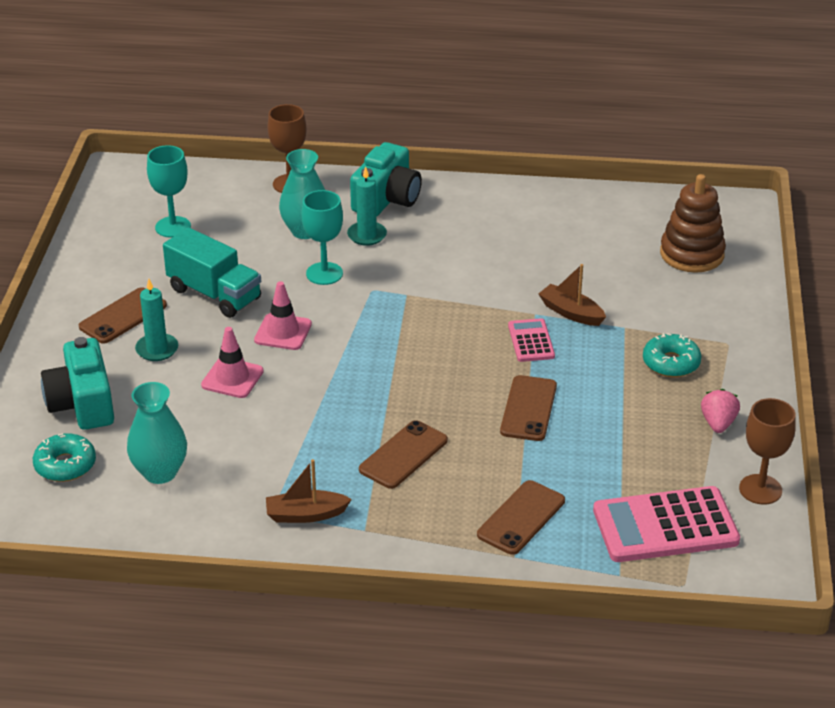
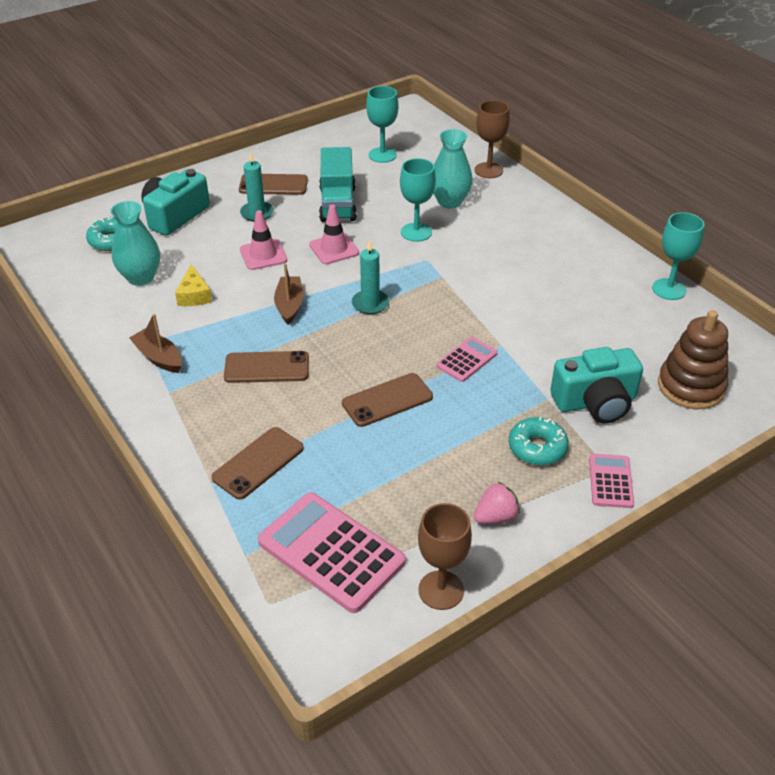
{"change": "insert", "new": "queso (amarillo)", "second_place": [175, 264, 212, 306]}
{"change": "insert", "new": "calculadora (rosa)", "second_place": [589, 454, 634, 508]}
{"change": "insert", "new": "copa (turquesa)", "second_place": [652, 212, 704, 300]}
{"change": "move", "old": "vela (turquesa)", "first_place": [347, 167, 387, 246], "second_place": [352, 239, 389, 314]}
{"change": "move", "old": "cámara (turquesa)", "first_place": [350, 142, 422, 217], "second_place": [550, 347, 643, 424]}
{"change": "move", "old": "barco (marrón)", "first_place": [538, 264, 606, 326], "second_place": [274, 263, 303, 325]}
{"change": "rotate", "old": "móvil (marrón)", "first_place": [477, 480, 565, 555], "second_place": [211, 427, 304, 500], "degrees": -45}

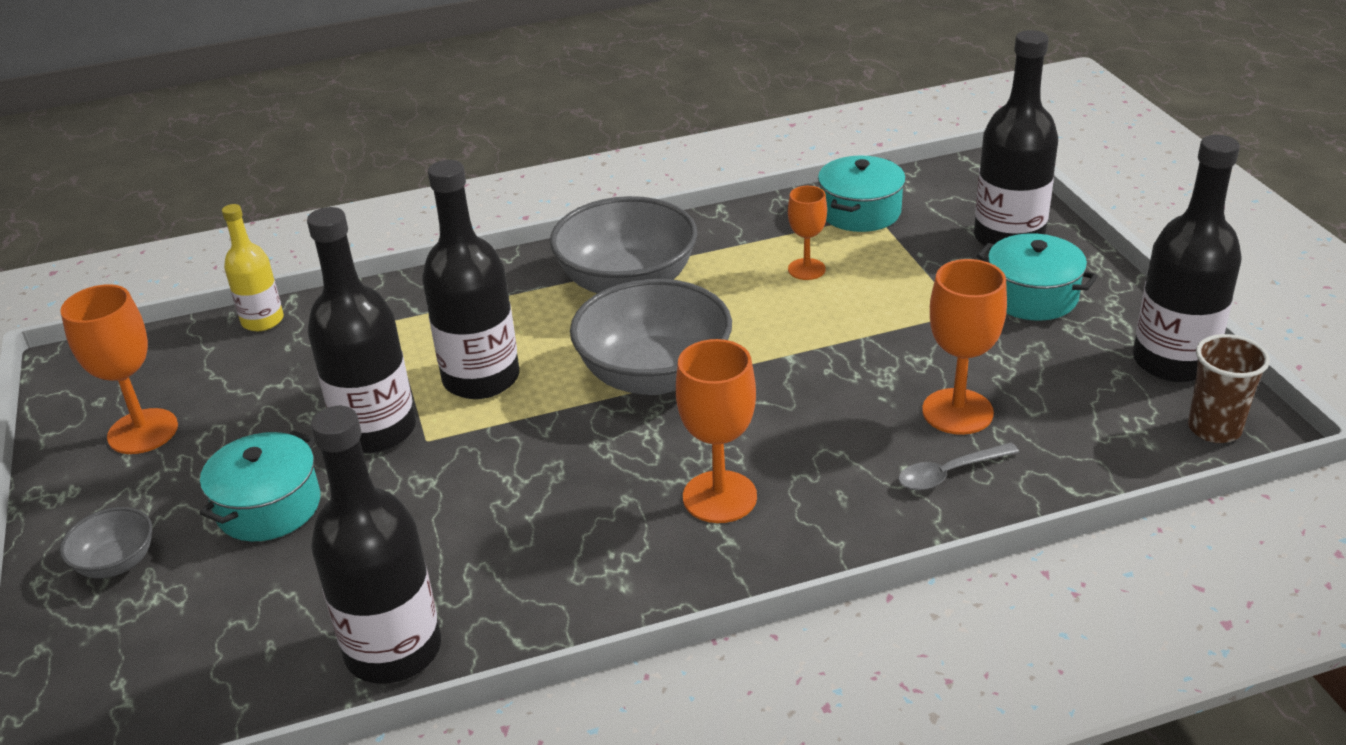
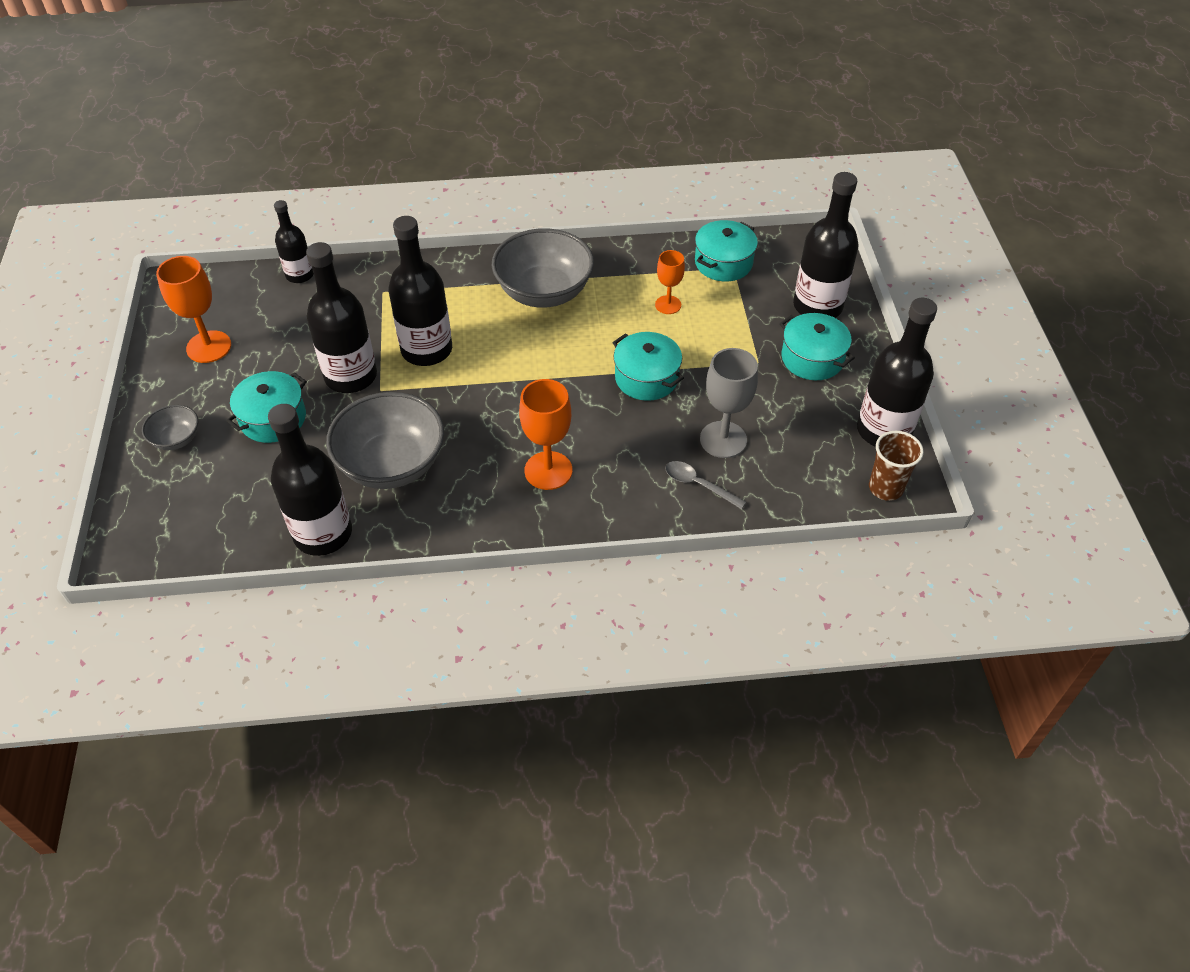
{"change": "insert", "new": "olla (turquesa)", "second_place": [612, 332, 684, 401]}
{"change": "move", "old": "cuenco (gris)", "first_place": [570, 279, 732, 395], "second_place": [326, 392, 444, 489]}
{"change": "recolor", "old": "botella (amarillo)", "new": "botella (negro)", "first_place": [222, 204, 284, 331], "second_place": [274, 200, 314, 283]}
{"change": "recolor", "old": "copa (naranja)", "new": "copa (gris)", "first_place": [922, 259, 1007, 435], "second_place": [700, 348, 758, 458]}
{"change": "rotate", "old": "cuchara (gris)", "first_place": [898, 443, 1019, 491], "second_place": [665, 461, 746, 509], "degrees": 45}

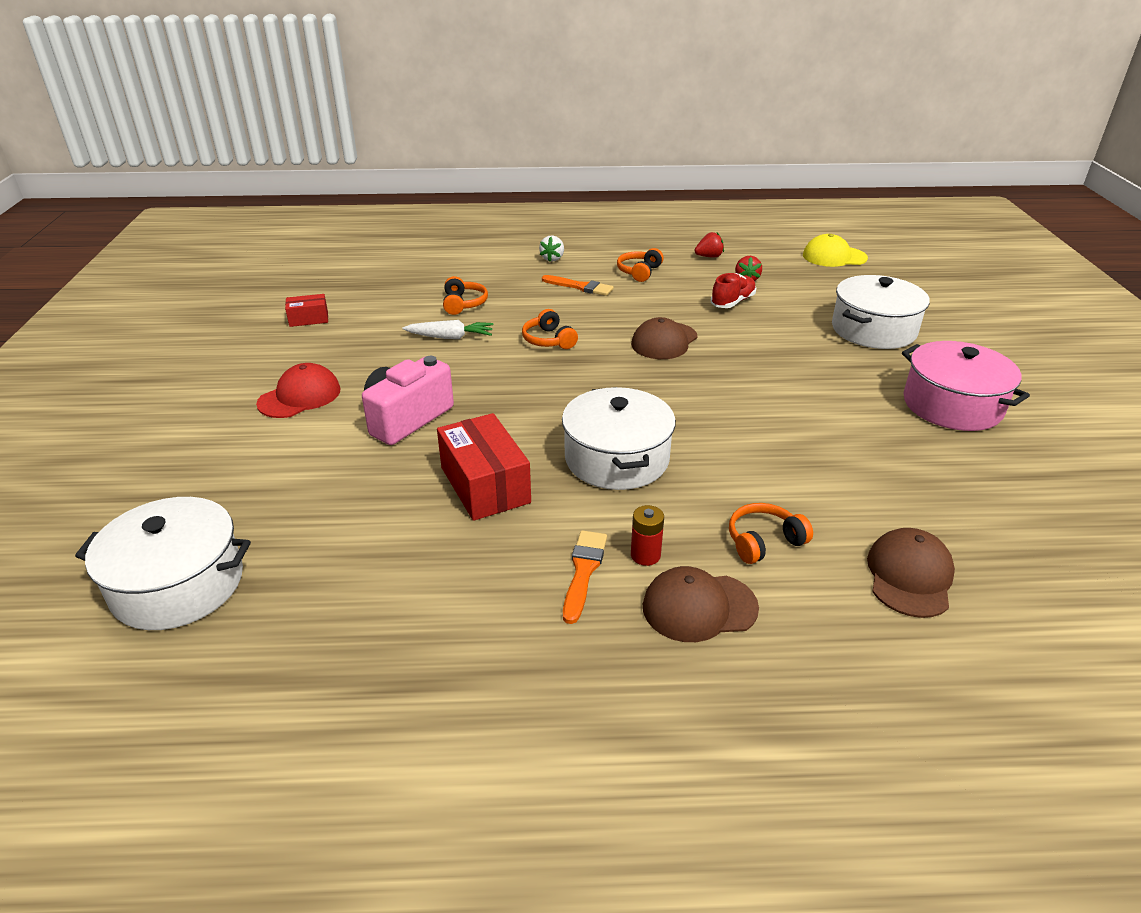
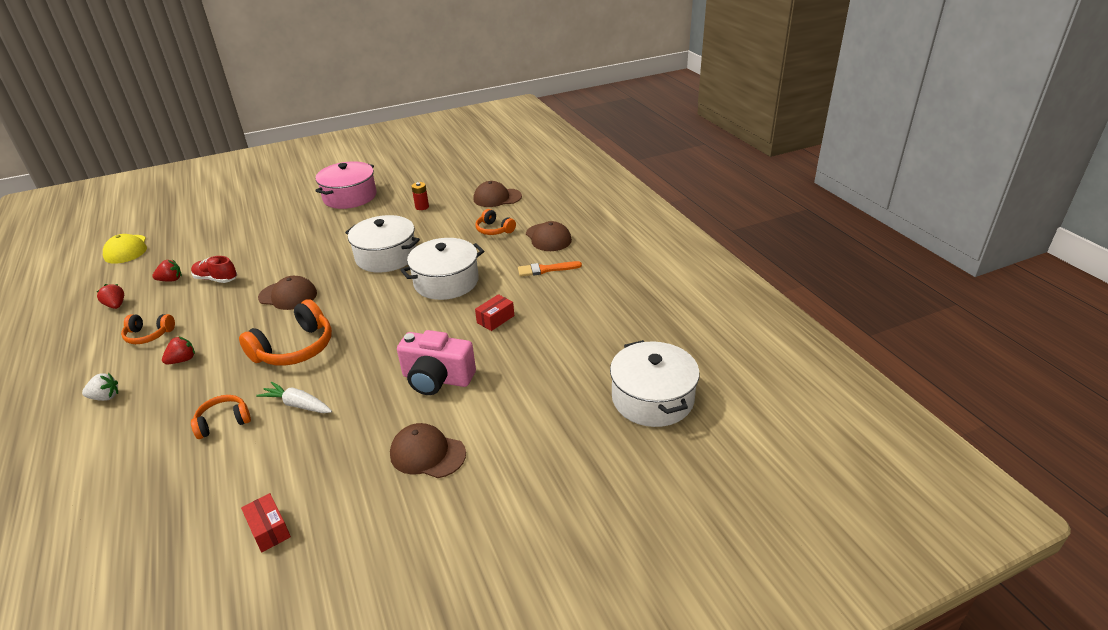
{"change": "move", "old": "pila (rojo)", "first_place": [631, 505, 664, 566], "second_place": [411, 182, 429, 210]}
{"change": "move", "old": "olla (blanco)", "first_place": [832, 275, 930, 349], "second_place": [345, 215, 420, 273]}
{"change": "replace", "old": "pincel (naranja)", "new": "fresa (rojo)", "first_place": [542, 275, 614, 296], "second_place": [162, 337, 195, 364]}
{"change": "recolor", "old": "gorra (rojo)", "new": "gorra (marrón)", "first_place": [256, 363, 341, 418], "second_place": [390, 423, 466, 478]}
{"change": "rotate", "old": "zanahoria (blanco)", "first_place": [403, 320, 494, 339], "second_place": [256, 381, 332, 413], "degrees": -45}
{"change": "resize", "old": "caja (rojo)", "first_place": [437, 413, 531, 521], "second_place": [475, 294, 514, 331], "factor": 0.54}
{"change": "resize", "old": "auriculares (naranja)", "first_place": [522, 309, 578, 349], "second_place": [239, 299, 332, 366], "factor": 1.74}

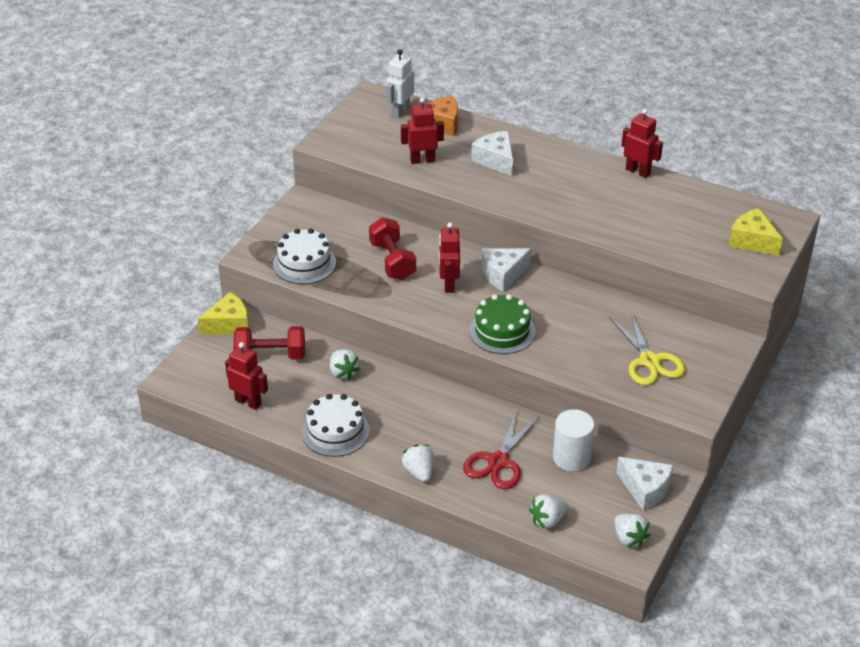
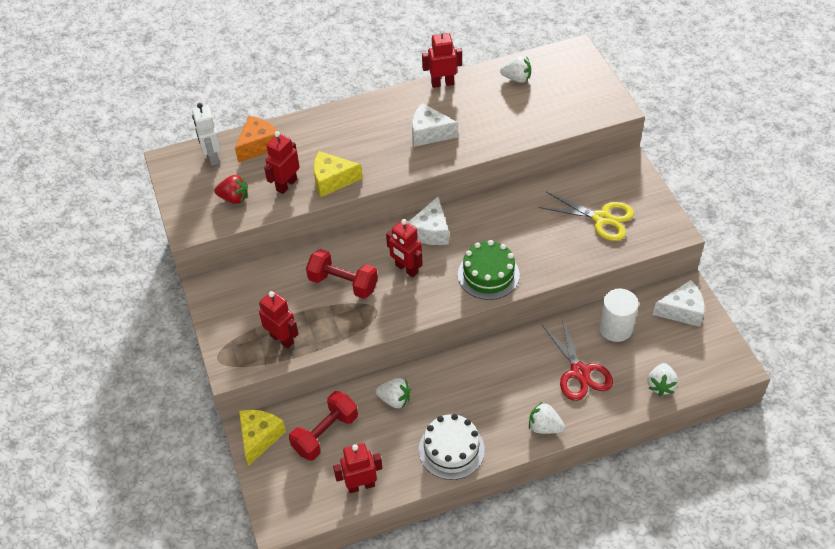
{"change": "insert", "new": "fresa (rojo)", "second_place": [214, 175, 248, 204]}
{"change": "move", "old": "queso (blanco)", "first_place": [471, 131, 513, 176], "second_place": [412, 103, 458, 147]}
{"change": "move", "old": "fresa (blanco)", "first_place": [614, 514, 650, 548], "second_place": [500, 56, 531, 83]}
{"change": "move", "old": "queso (amarillo)", "first_place": [728, 208, 783, 256], "second_place": [314, 151, 363, 197]}
{"change": "replace", "old": "tarta (blanco)", "new": "robot (rojo)", "first_place": [273, 228, 336, 284], "second_place": [259, 291, 298, 349]}

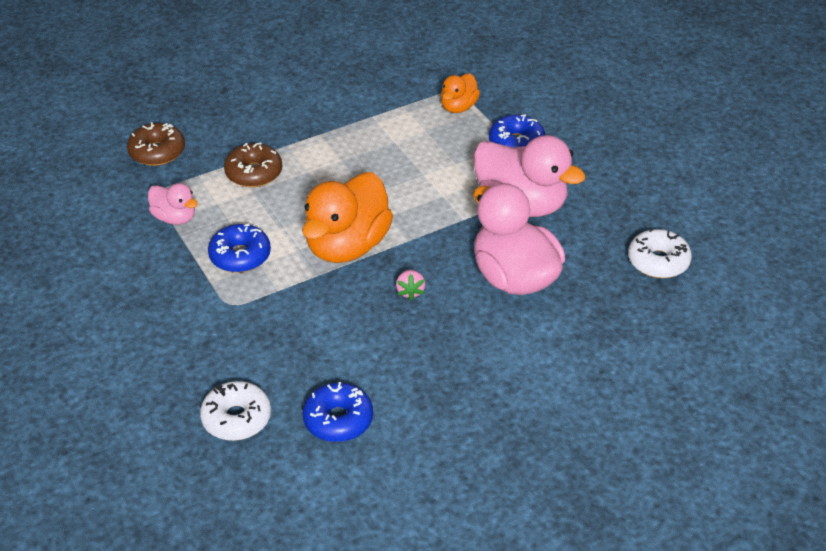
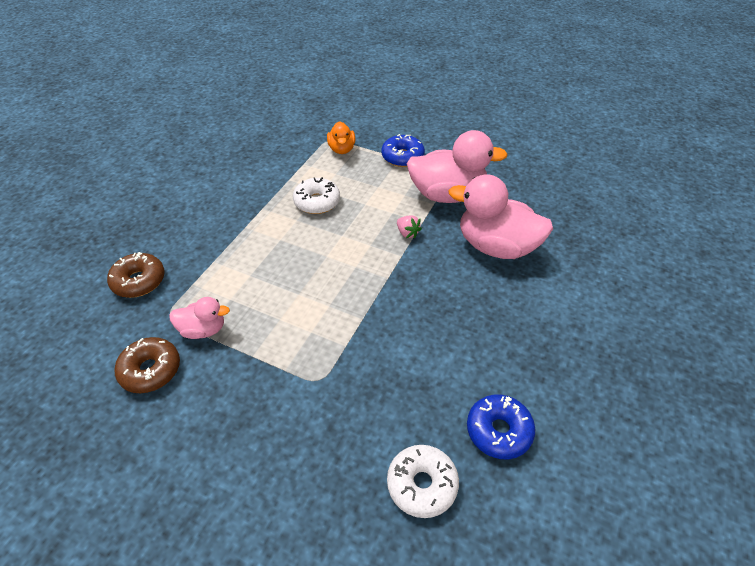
{"change": "delete", "old": "rosquilla (azul)", "first_place": [208, 224, 271, 273]}
{"change": "delete", "old": "pato (naranja)", "first_place": [302, 172, 393, 263]}
{"change": "move", "old": "rosquilla (marrón)", "first_place": [224, 143, 282, 187], "second_place": [114, 337, 180, 393]}
{"change": "move", "old": "fresa (rosa)", "first_place": [396, 269, 425, 301], "second_place": [397, 216, 422, 238]}
{"change": "move", "old": "rosquilla (blanco)", "first_place": [628, 228, 692, 278], "second_place": [293, 177, 340, 214]}

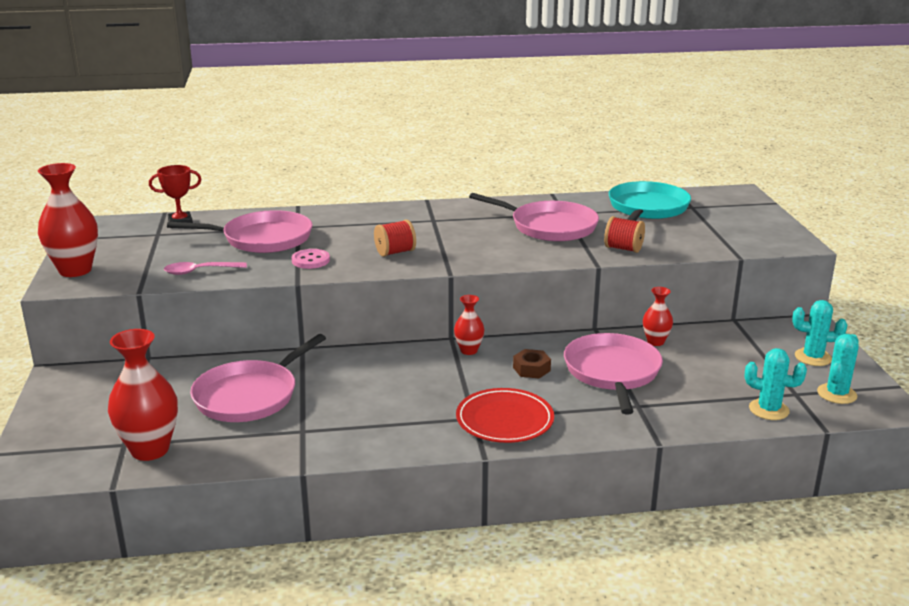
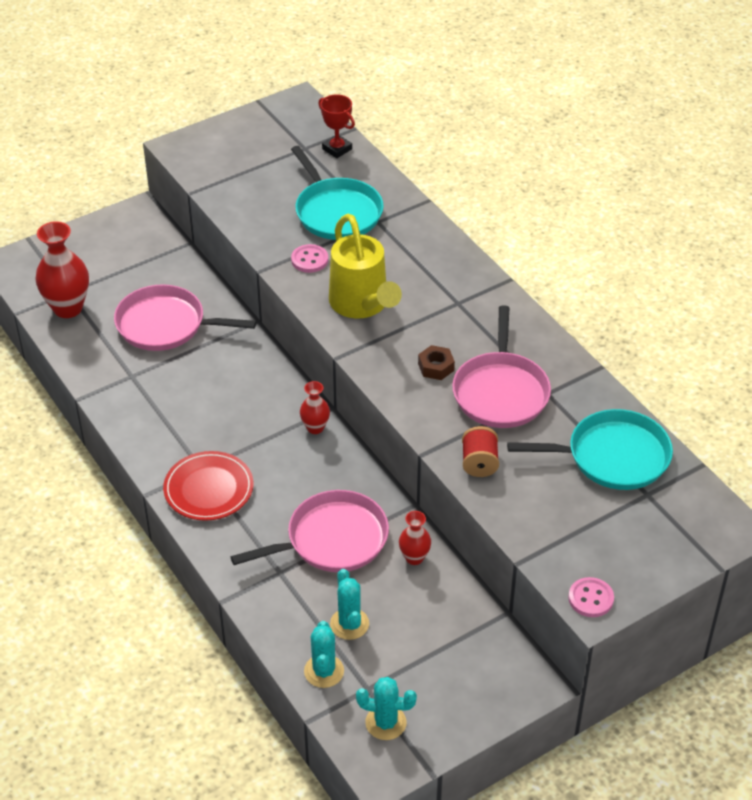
{"change": "delete", "old": "florero (rojo)", "first_place": [38, 163, 98, 277]}
{"change": "delete", "old": "cuchara (rosa)", "first_place": [164, 262, 247, 275]}
{"change": "insert", "new": "botón (rosa)", "second_place": [568, 577, 614, 617]}
{"change": "move", "old": "tuerca (marrón)", "first_place": [513, 349, 551, 379], "second_place": [418, 345, 455, 380]}
{"change": "move", "old": "cactus (turquesa)", "first_place": [792, 300, 848, 366], "second_place": [330, 569, 369, 640]}
{"change": "replace", "old": "carrete (rojo)", "new": "regadera (amarillo)", "first_place": [374, 220, 416, 257], "second_place": [329, 214, 402, 319]}
{"change": "recolor", "old": "sartén (rosa)", "new": "sartén (turquesa)", "first_place": [167, 210, 312, 253], "second_place": [291, 146, 384, 240]}

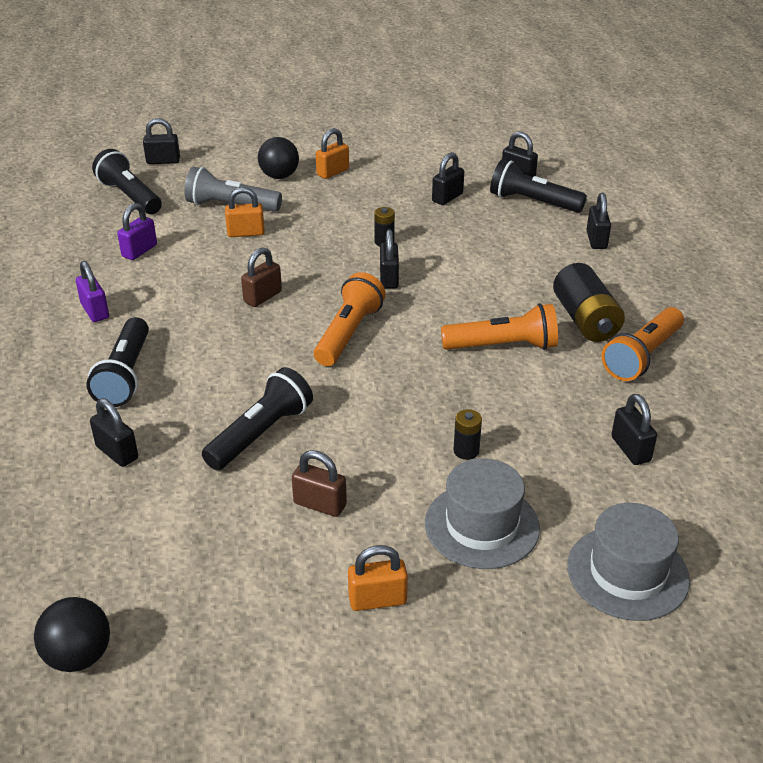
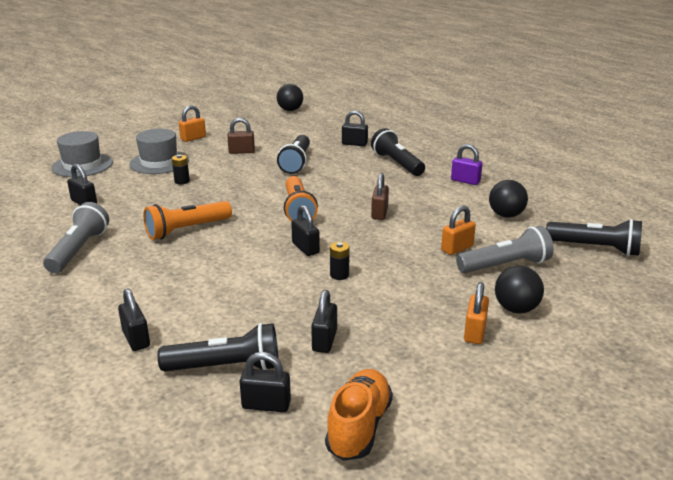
{"change": "delete", "old": "candado (negro)", "first_place": [143, 118, 180, 164]}
{"change": "delete", "old": "pila (negro)", "first_place": [553, 263, 625, 342]}
{"change": "insert", "new": "zapato (naranja)", "second_place": [325, 369, 393, 461]}
{"change": "replace", "old": "candado (morado)", "new": "pelota (negro)", "first_place": [117, 203, 157, 260], "second_place": [489, 180, 528, 218]}
{"change": "recolor", "old": "lámpara de mano (naranja)", "new": "lámpara de mano (gris)", "first_place": [601, 307, 684, 381], "second_place": [43, 202, 109, 273]}

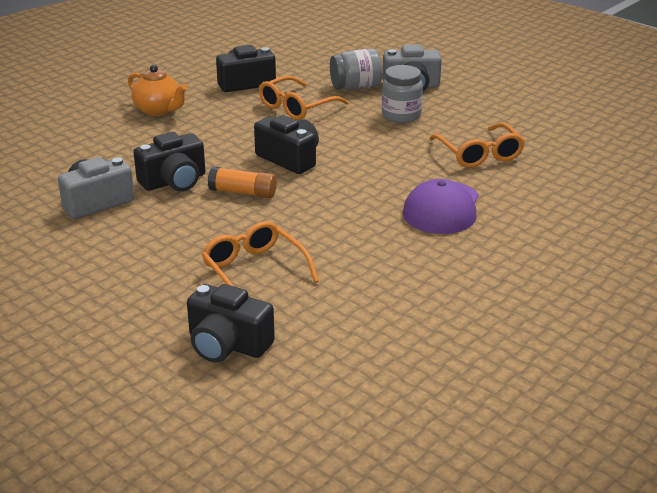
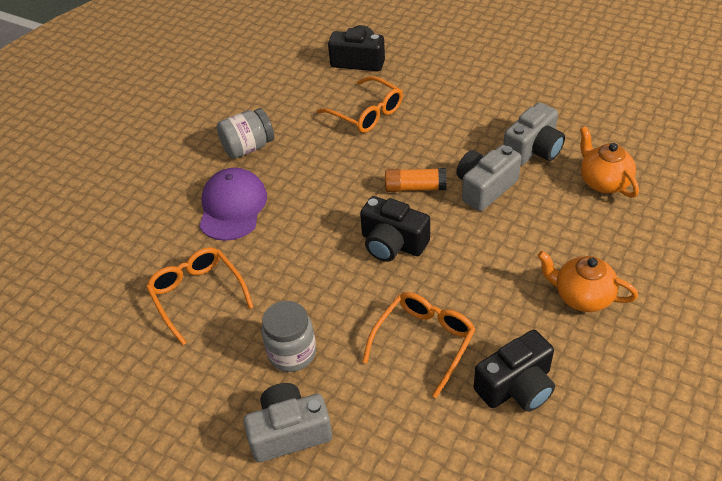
{"change": "insert", "new": "tetera (naranja)", "second_place": [580, 126, 639, 198]}
{"change": "move", "old": "tarro (gris)", "first_place": [330, 48, 382, 90], "second_place": [217, 108, 274, 159]}
{"change": "recolor", "old": "cámara (negro)", "new": "cámara (gris)", "first_place": [134, 132, 205, 191], "second_place": [456, 145, 521, 211]}

